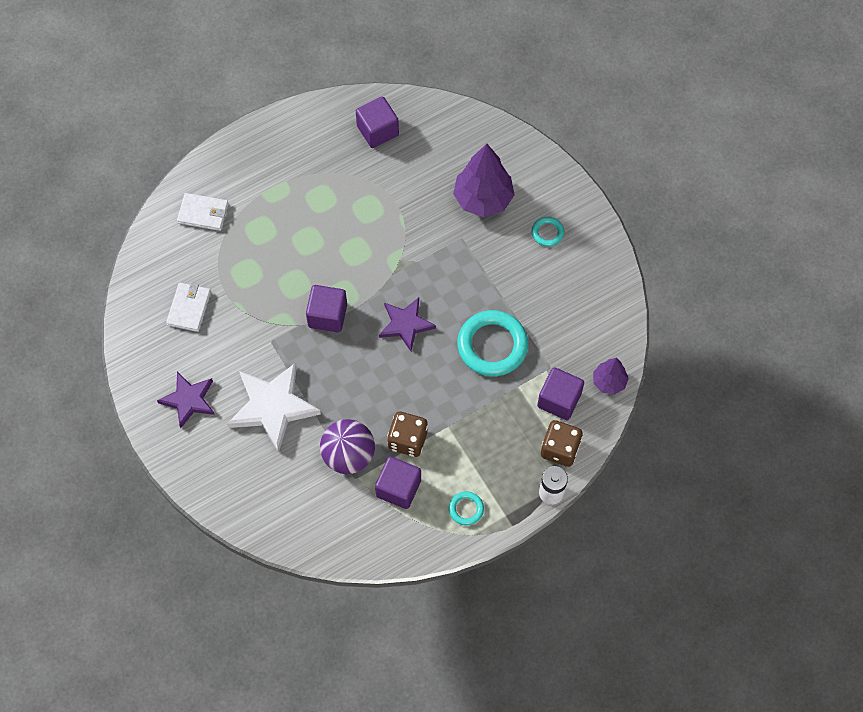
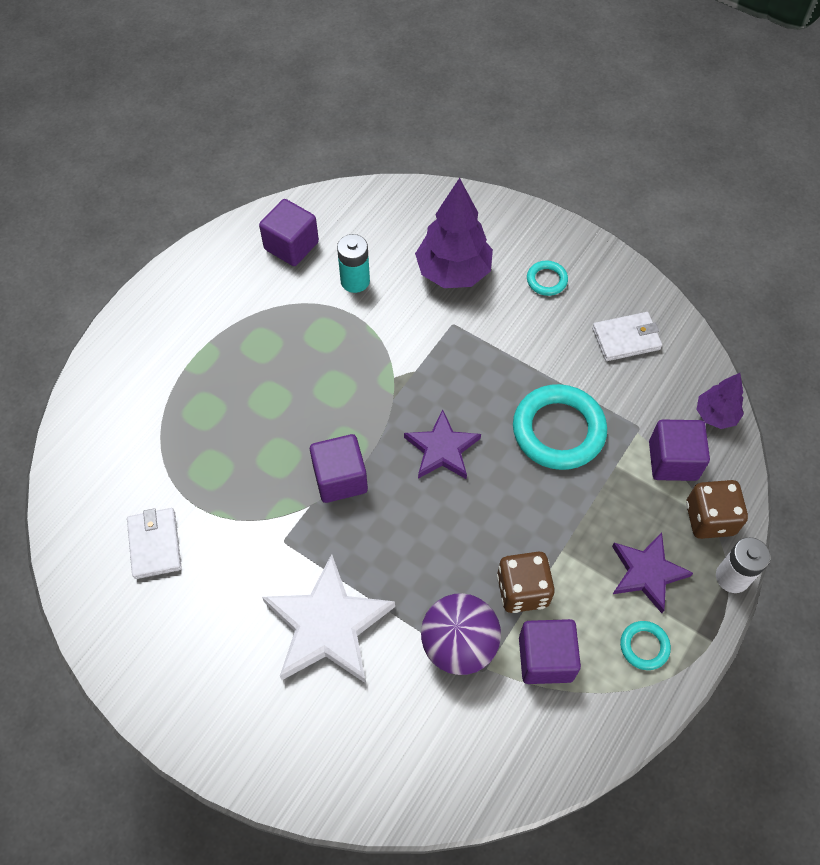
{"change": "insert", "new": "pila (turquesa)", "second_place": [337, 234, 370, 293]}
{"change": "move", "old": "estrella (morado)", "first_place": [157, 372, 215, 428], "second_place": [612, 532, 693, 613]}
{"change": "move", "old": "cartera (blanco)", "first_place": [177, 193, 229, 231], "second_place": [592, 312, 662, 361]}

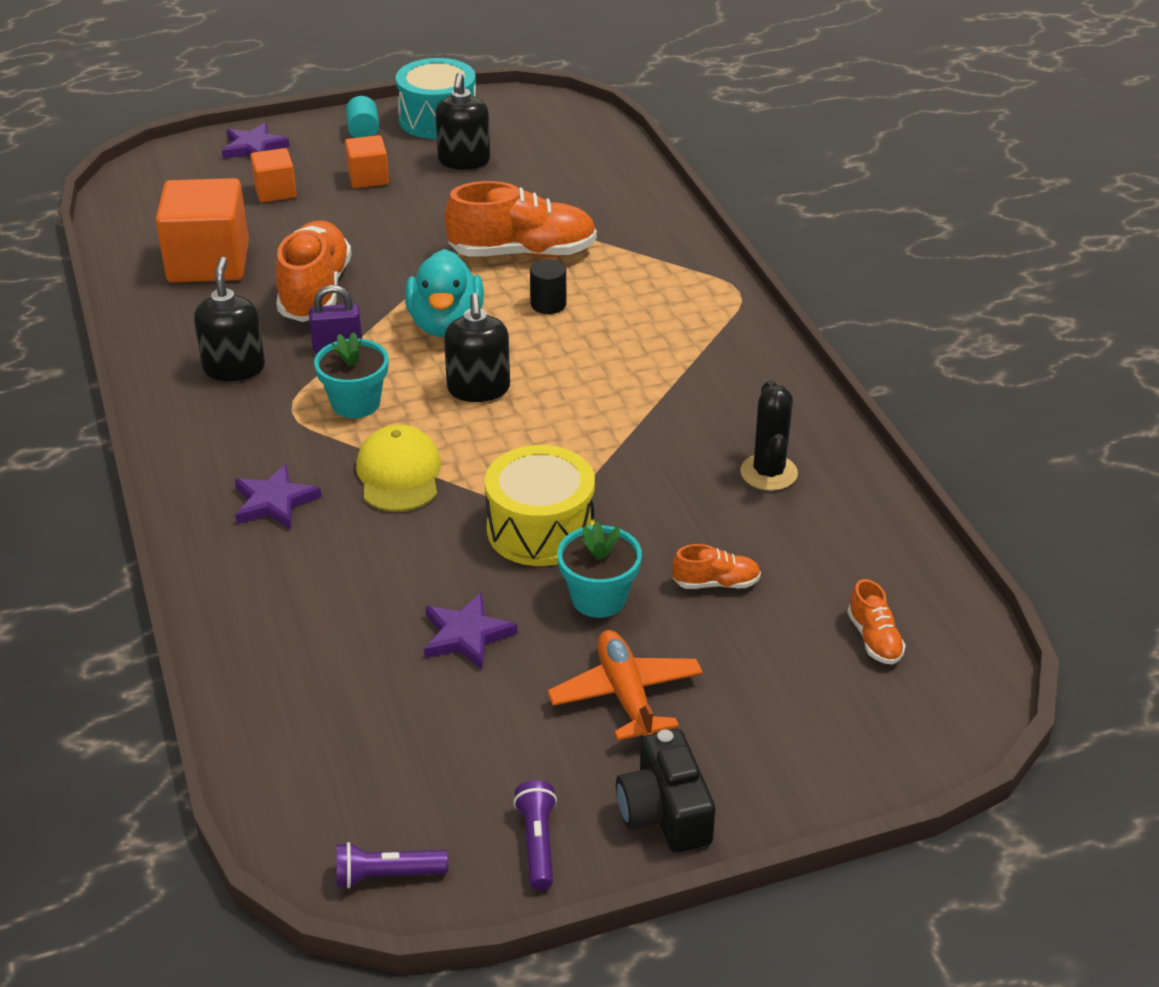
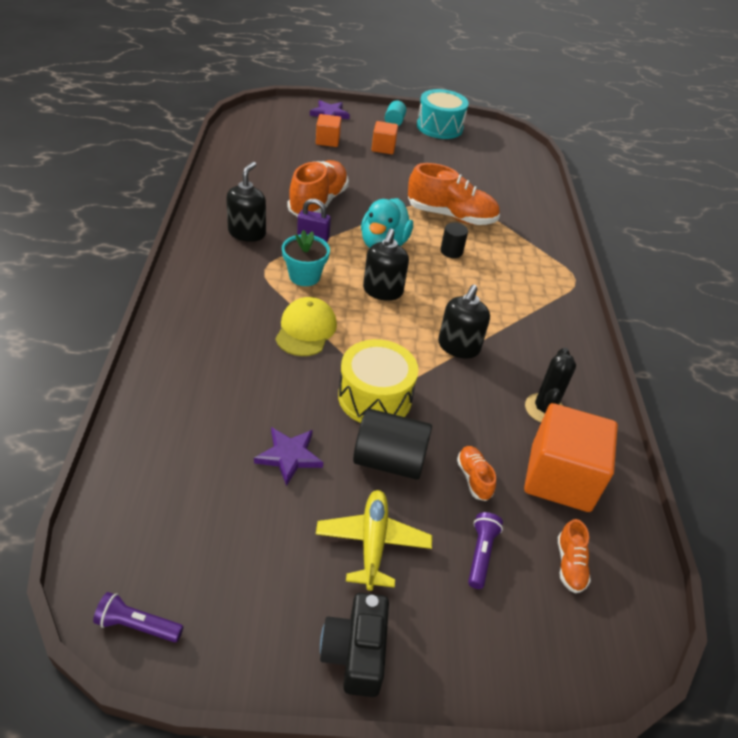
{"change": "delete", "old": "estrella (morado)", "first_place": [235, 464, 321, 530]}
{"change": "move", "old": "cubo (naranja)", "first_place": [156, 178, 249, 283], "second_place": [524, 403, 618, 512]}
{"change": "move", "old": "dispensador de jabón (negro)", "first_place": [435, 72, 490, 170], "second_place": [438, 284, 490, 358]}
{"change": "move", "old": "lámpara de mano (morado)", "first_place": [513, 780, 557, 890], "second_place": [468, 512, 503, 589]}
{"change": "replace", "old": "maceta (turquesa)", "new": "cilindro (negro)", "first_place": [557, 522, 642, 618], "second_place": [353, 408, 432, 480]}
{"change": "recolor", "old": "avión (naranja)", "new": "avión (amarillo)", "first_place": [547, 630, 703, 741], "second_place": [316, 490, 432, 591]}
{"change": "rotate", "old": "zapato (naranja)", "first_place": [672, 544, 761, 589], "second_place": [457, 446, 496, 501], "degrees": -120}

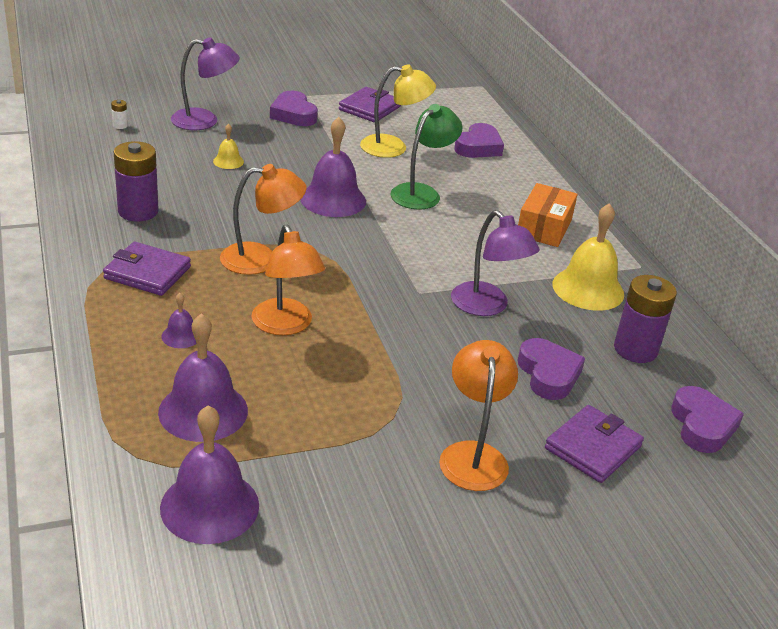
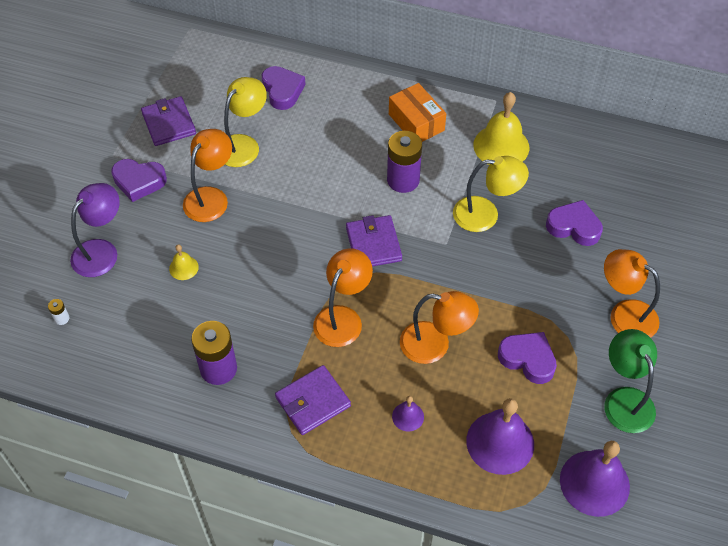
{"change": "delete", "old": "campana (morado)", "first_place": [300, 117, 366, 217]}
{"change": "insert", "new": "lámpara (naranja)", "second_place": [183, 129, 232, 222]}
{"change": "move", "old": "lámpara (verde)", "first_place": [391, 104, 462, 210], "second_place": [604, 329, 657, 433]}
{"change": "move", "old": "cartera (morado)", "first_place": [545, 405, 644, 483], "second_place": [346, 215, 402, 266]}
{"change": "move", "old": "pila (morado)", "first_place": [614, 275, 677, 363], "second_place": [387, 131, 422, 193]}
{"change": "move", "old": "corazón (morado)", "first_place": [671, 386, 744, 453], "second_place": [498, 332, 557, 384]}
{"change": "recolor", "old": "lámpara (morado)", "new": "lámpara (amarillo)", "first_place": [451, 210, 540, 316], "second_place": [453, 156, 529, 232]}

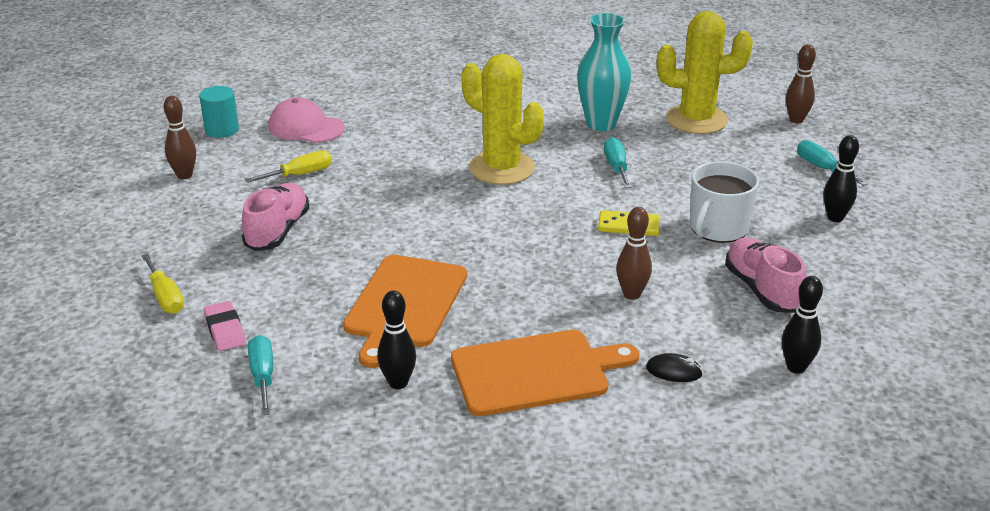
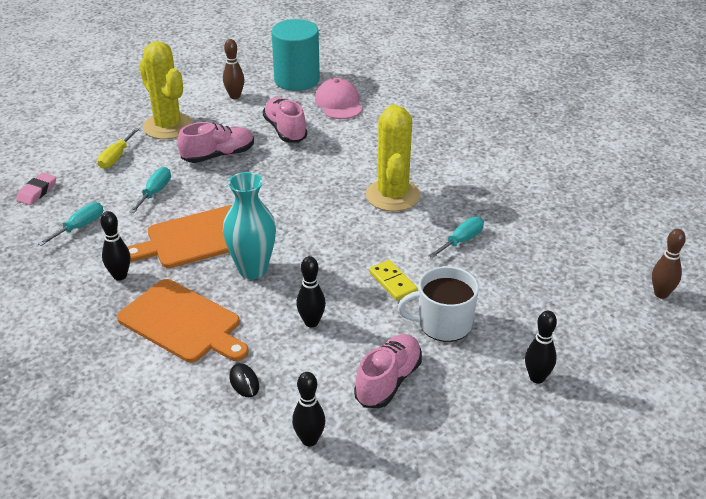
{"change": "move", "old": "goma de borrar (rosa)", "first_place": [204, 301, 246, 351], "second_place": [16, 172, 56, 205]}
{"change": "move", "old": "florero (turquesa)", "first_place": [577, 13, 632, 131], "second_place": [223, 172, 276, 279]}
{"change": "move", "old": "cactus (amarillo)", "first_place": [657, 11, 753, 134], "second_place": [139, 41, 193, 139]}
{"change": "move", "old": "destornillador (turquesa)", "first_place": [797, 140, 868, 186], "second_place": [129, 167, 171, 213]}
{"change": "replace", "old": "destornillador (amarillo)", "new": "zapato (rosa)", "first_place": [245, 150, 332, 183], "second_place": [263, 97, 307, 142]}
{"change": "recolor", "old": "bolo (marrón)", "new": "bolo (negro)", "first_place": [616, 207, 652, 300], "second_place": [296, 256, 326, 327]}
{"change": "resize", "old": "cilindro (turquesa)", "first_place": [199, 86, 239, 138], "second_place": [271, 19, 320, 91], "factor": 1.83}

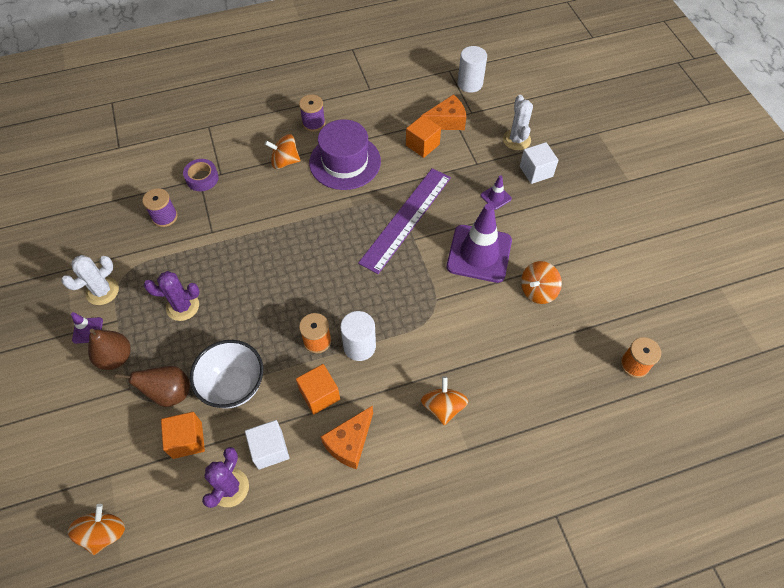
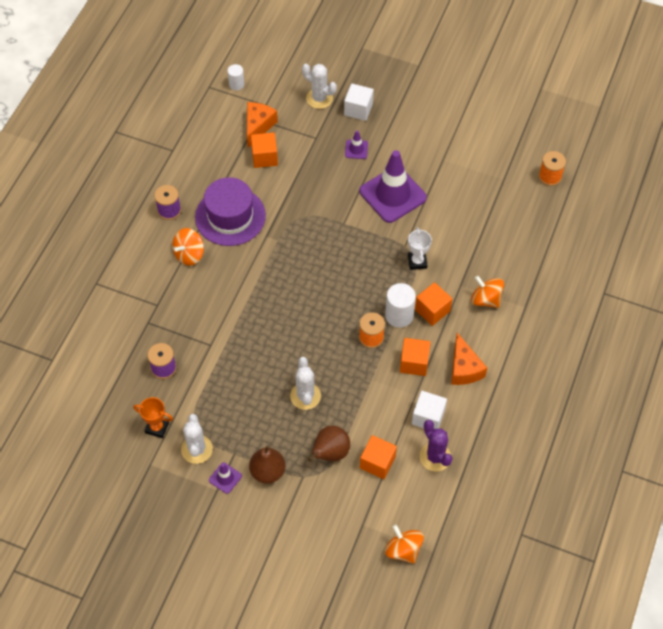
{"change": "delete", "old": "cactus (morado)", "first_place": [144, 271, 199, 321]}
{"change": "delete", "old": "cinta adhesiva (morado)", "first_place": [183, 159, 219, 191]}
{"change": "delete", "old": "cuenco (blanco)", "first_place": [190, 340, 263, 409]}
{"change": "delete", "old": "regla (morado)", "first_place": [358, 168, 451, 274]}
{"change": "delete", "old": "peonza (naranja)", "first_place": [521, 261, 562, 304]}
{"change": "insert", "new": "trofeo (naranja)", "second_place": [133, 397, 173, 438]}
{"change": "insert", "new": "cactus (blanco)", "second_place": [290, 357, 321, 410]}
{"change": "insert", "new": "trofeo (blanco)", "second_place": [408, 227, 432, 270]}
{"change": "insert", "new": "cubo (naranja)", "second_place": [415, 282, 452, 326]}
{"change": "resize", "old": "cilindro (blanco)", "first_place": [458, 46, 487, 93], "second_place": [228, 64, 244, 90], "factor": 0.61}

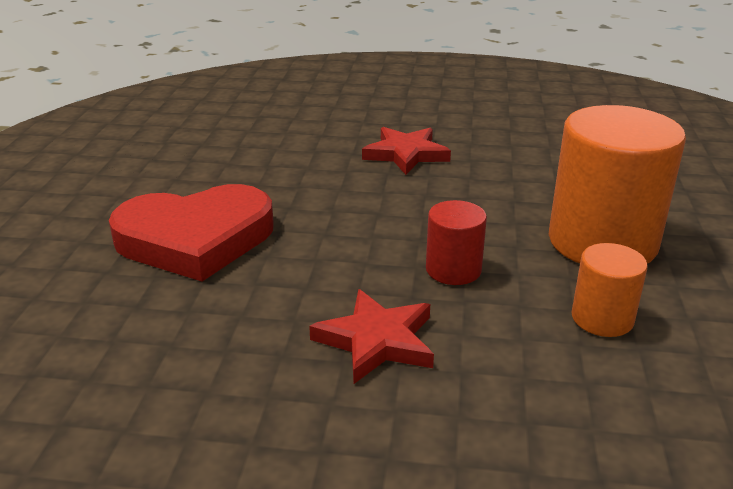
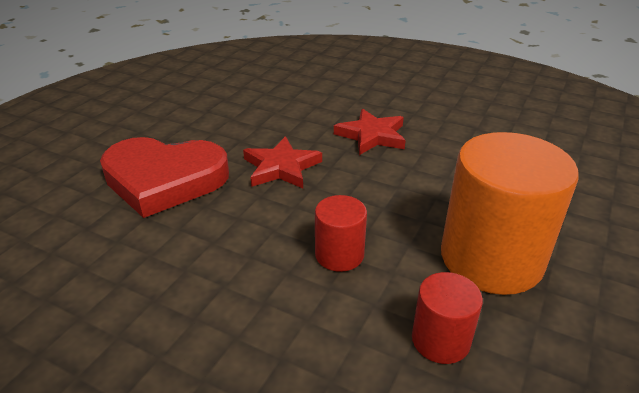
{"change": "move", "old": "estrella (rojo)", "first_place": [309, 289, 434, 384], "second_place": [243, 136, 322, 188]}
{"change": "recolor", "old": "cilindro (naranja)", "new": "cilindro (rojo)", "first_place": [572, 243, 648, 337], "second_place": [412, 272, 483, 364]}

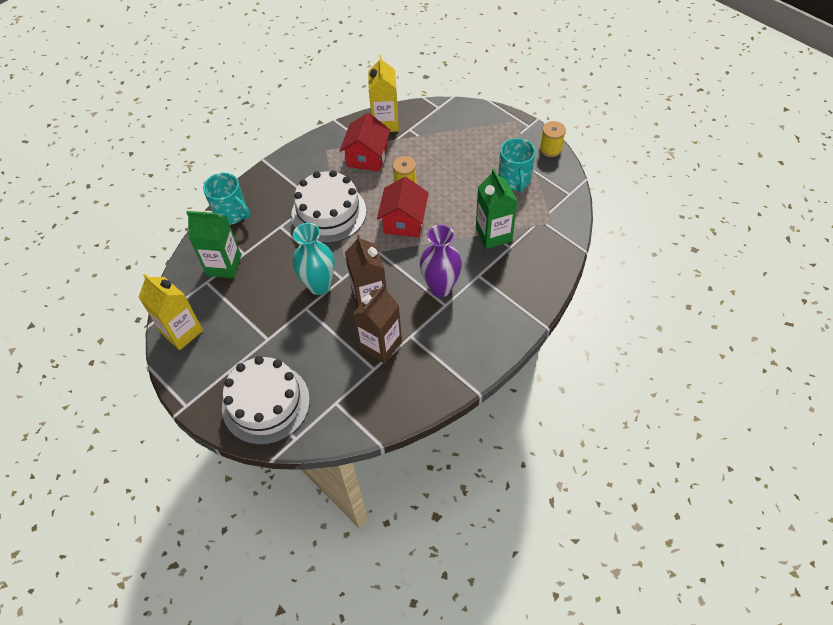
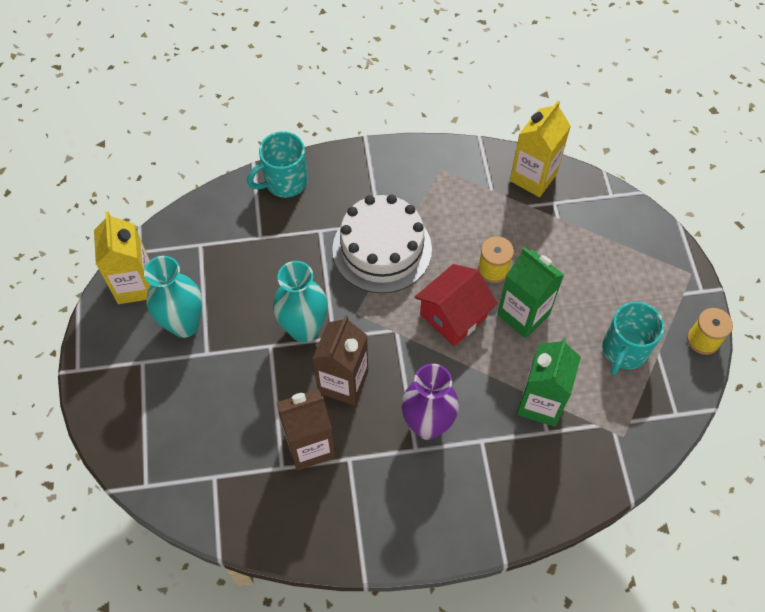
{"change": "delete", "old": "tarta (blanco)", "first_place": [222, 356, 310, 445]}
{"change": "delete", "old": "casa (rojo)", "first_place": [340, 113, 391, 172]}
{"change": "insert", "new": "florero (turquesa)", "second_place": [144, 256, 202, 338]}
{"change": "move", "old": "cartón de leche (verde)", "first_place": [186, 211, 241, 278], "second_place": [497, 247, 564, 338]}
{"change": "rotate", "old": "taza (turquesa)", "first_place": [203, 173, 250, 225], "second_place": [247, 132, 308, 197], "degrees": 75}

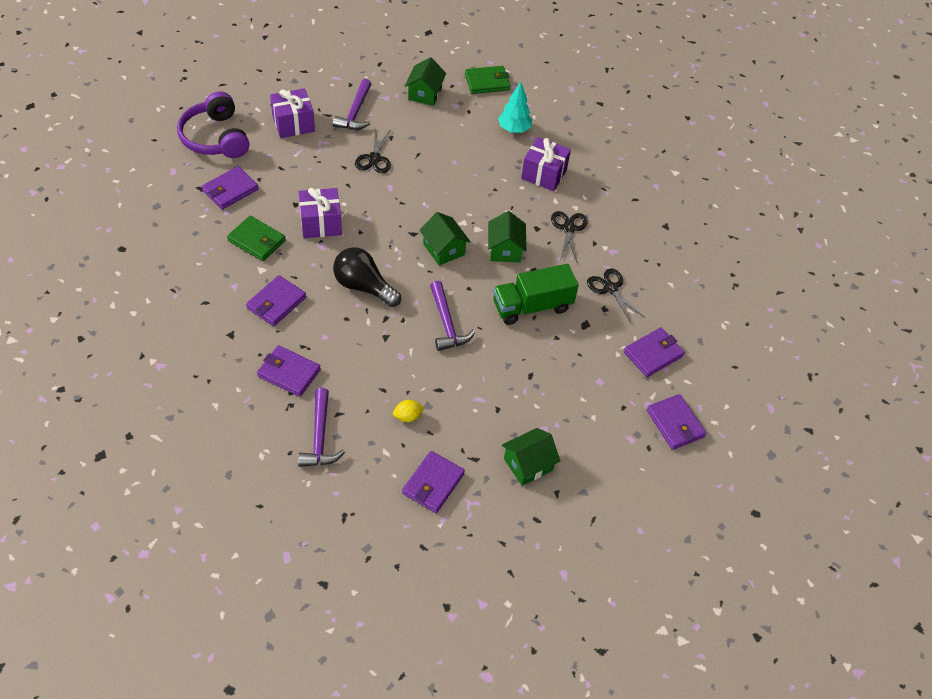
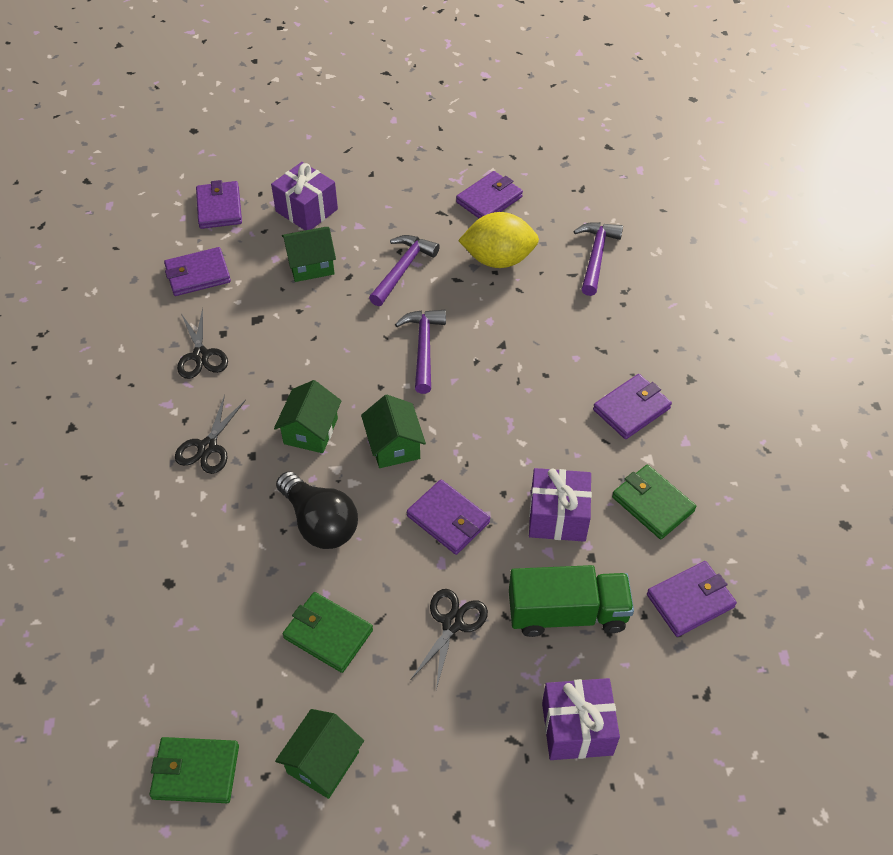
{"change": "delete", "old": "auriculares (morado)", "first_place": [177, 91, 249, 158]}
{"change": "delete", "old": "árbol (turquesa)", "first_place": [498, 82, 532, 133]}
{"change": "insert", "new": "cartera (verde)", "second_place": [283, 592, 373, 673]}
{"change": "move", "old": "cartera (morado)", "first_place": [257, 345, 321, 397], "second_place": [407, 479, 490, 555]}
{"change": "move", "old": "martillo (morado)", "first_place": [332, 79, 371, 130], "second_place": [369, 235, 440, 306]}
{"change": "move", "old": "bombilla (negro)", "first_place": [333, 247, 401, 307], "second_place": [276, 471, 358, 549]}
{"change": "move", "old": "camión (verde)", "first_place": [493, 264, 579, 325], "second_place": [509, 565, 634, 637]}
{"change": "move", "old": "casa (verde)", "first_place": [502, 428, 560, 486], "second_place": [282, 227, 336, 282]}
{"change": "move", "old": "regalo (morado)", "first_place": [521, 137, 571, 191], "second_place": [271, 162, 338, 230]}
{"change": "resize", "old": "limón (amarillo)", "first_place": [393, 400, 424, 422], "second_place": [458, 212, 539, 268], "factor": 2.22}

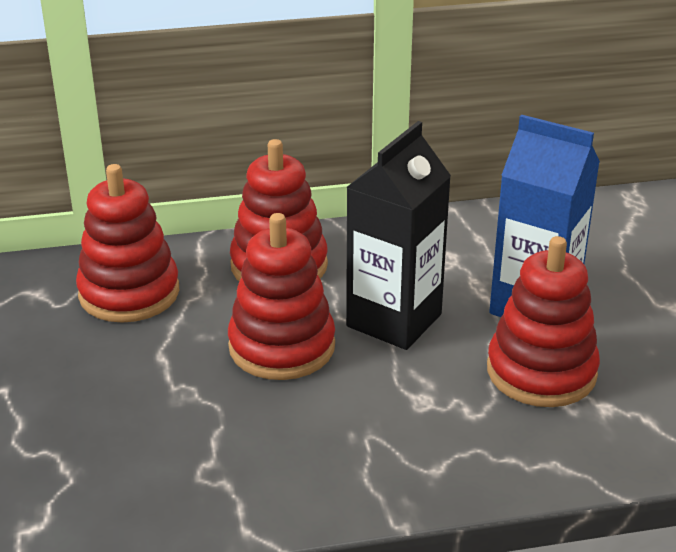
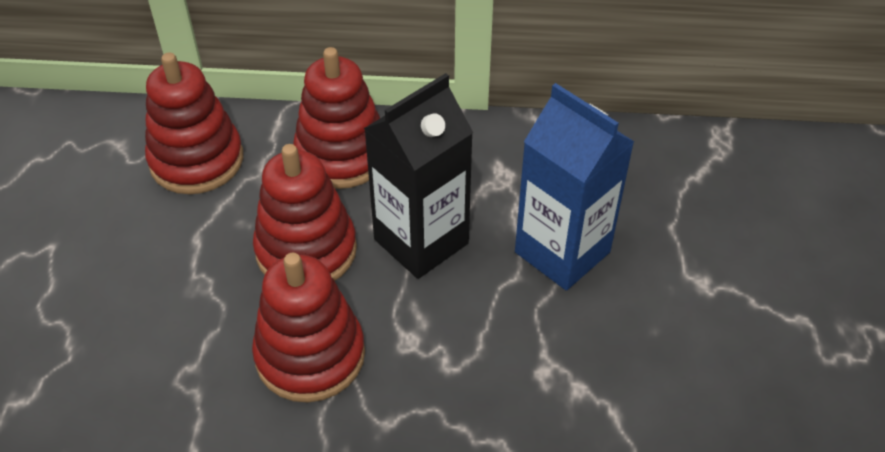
{"change": "move", "old": "juguete apilable (rojo)", "first_place": [487, 236, 600, 407], "second_place": [252, 253, 365, 402]}

